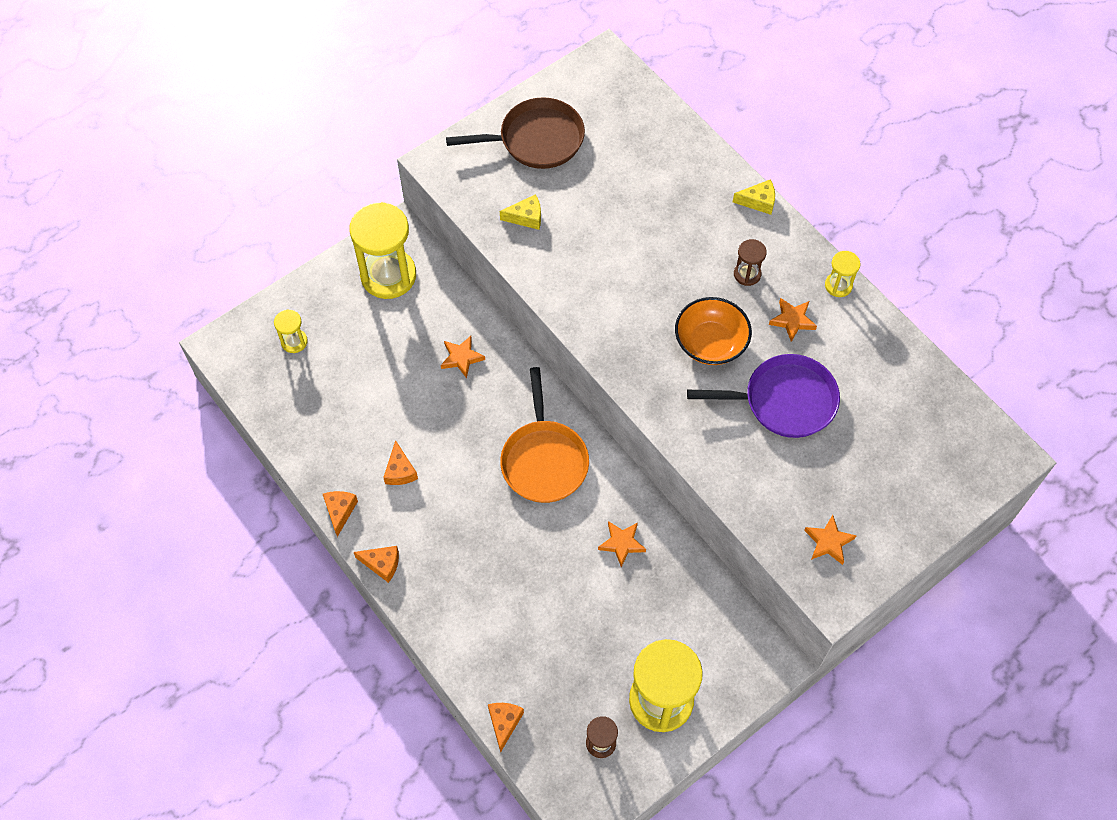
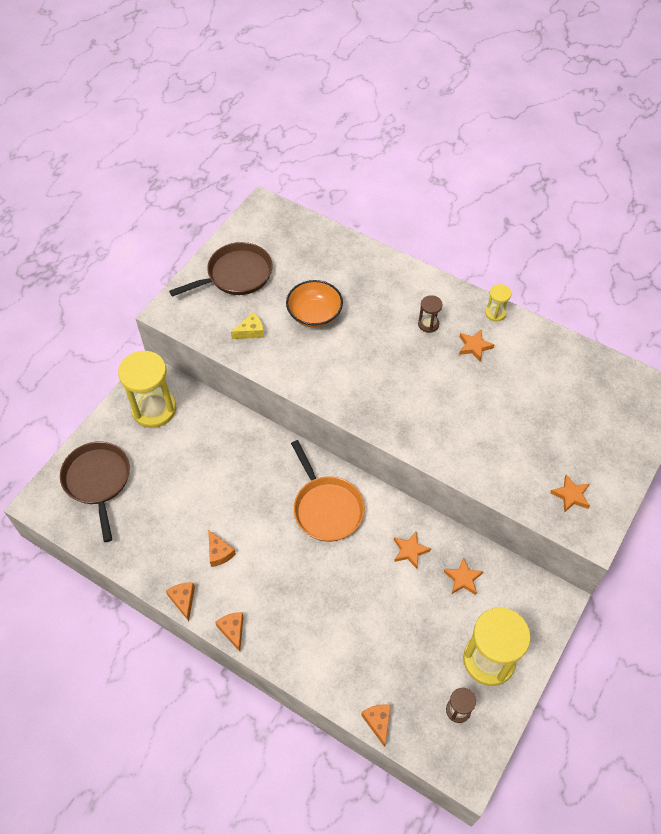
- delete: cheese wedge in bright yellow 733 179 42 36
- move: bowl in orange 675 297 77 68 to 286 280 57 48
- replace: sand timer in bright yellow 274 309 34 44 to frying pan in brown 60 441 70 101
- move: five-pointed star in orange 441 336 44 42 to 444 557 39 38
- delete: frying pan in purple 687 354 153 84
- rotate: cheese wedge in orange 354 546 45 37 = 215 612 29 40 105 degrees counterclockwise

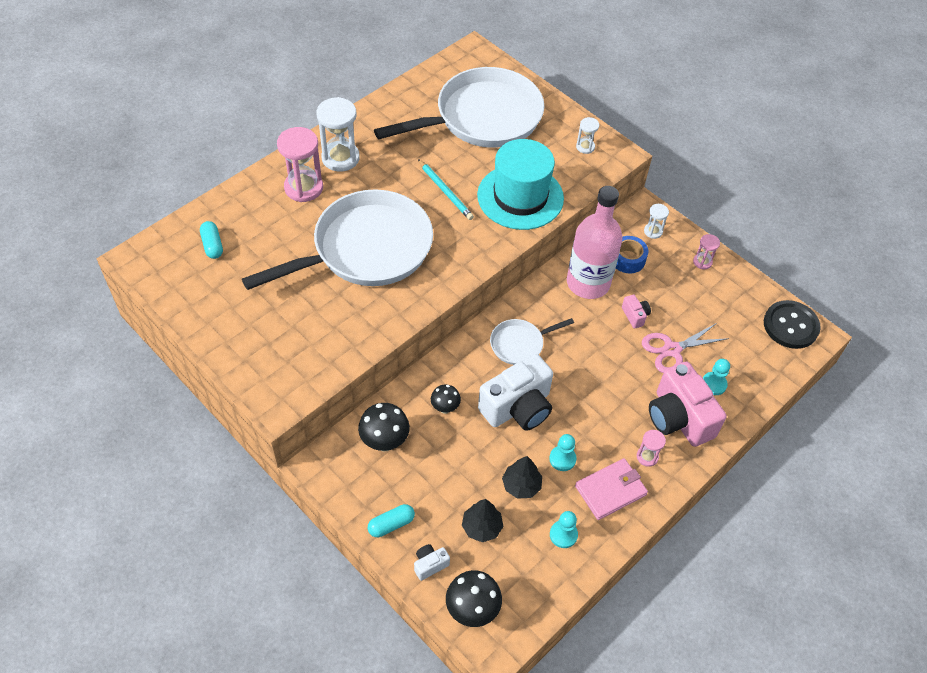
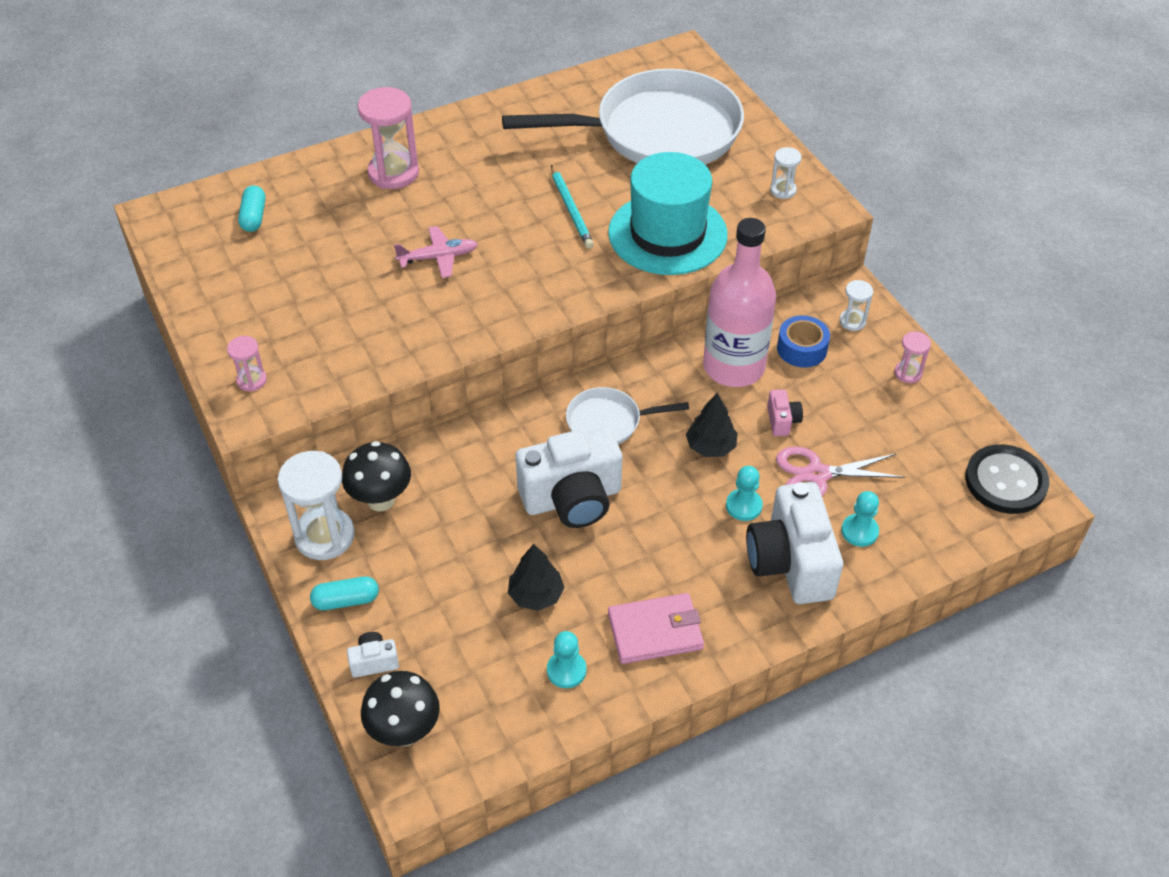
- move: sand timer in white 317 97 43 75 to 278 451 77 109
- replace: frying pan in white 242 189 191 101 to aeroplane in rosy 394 226 84 52
- recolor: photo camera in rosy 649 361 77 86 to photo camera in white 746 482 97 122
- delete: fungus in ebony 431 384 30 30
- move: sand timer in rosy 637 430 29 37 to 227 336 40 56
- move: chess pawn in teal 549 434 28 37 to 726 466 37 55
- move: toy tree in ebony 462 499 42 43 to 686 393 52 64

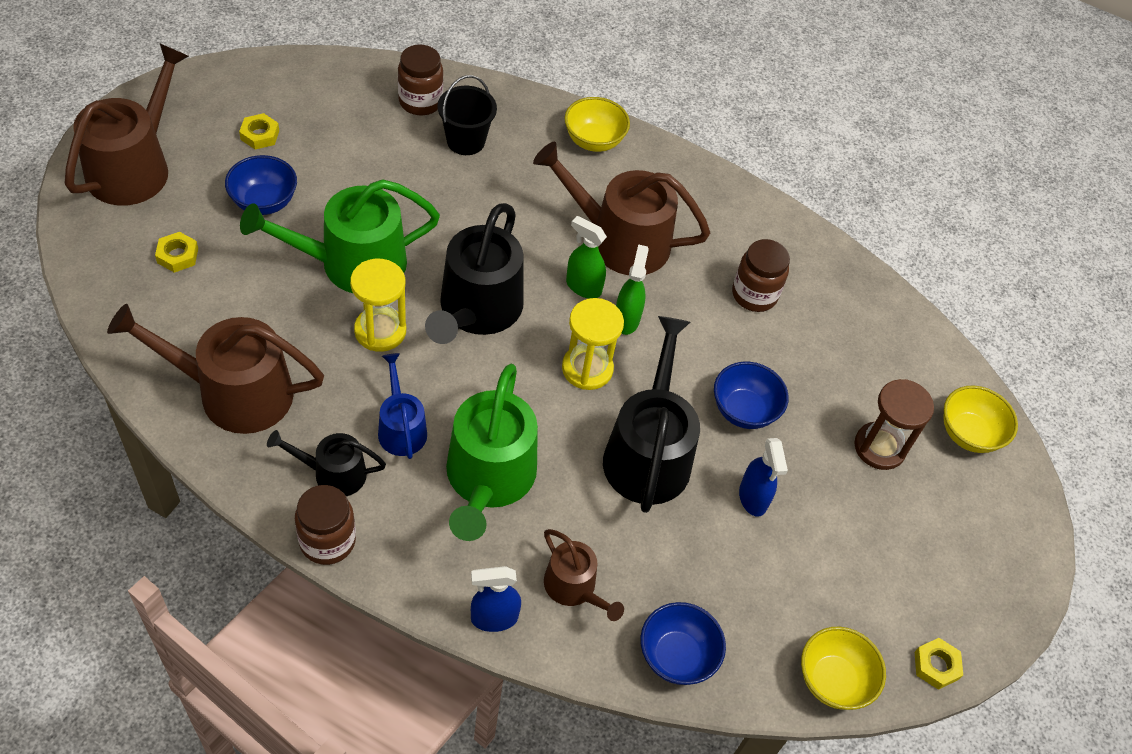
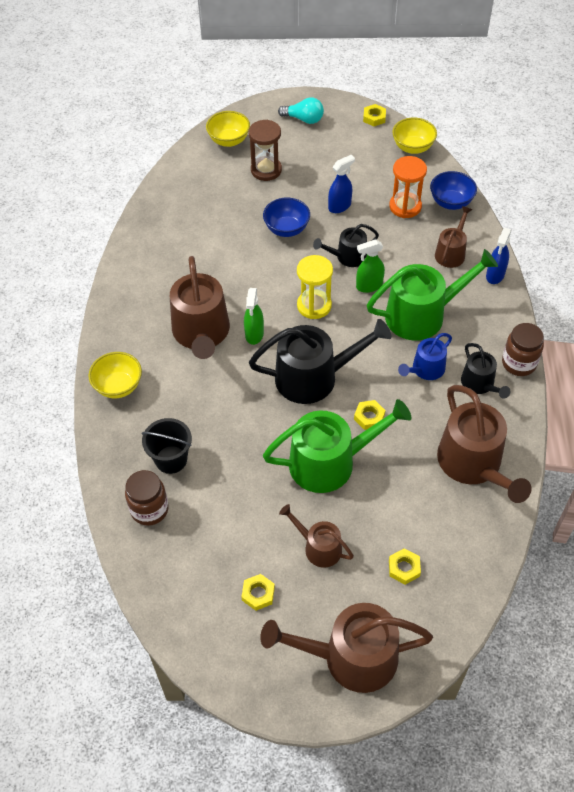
- replace: bowl in royal blue 225 155 72 60 to watering pot in brown 279 504 75 64
- rotate: watering pot in leaf-green 240 179 200 114 = 263 399 149 94 60 degrees counterclockwise
- delete: preserve jar in brown 732 239 58 73
- move: spray cleaner in leaf-green 616 244 33 91 to 356 239 29 54
- replace: sand timer in bright yellow 350 259 56 93 to hex nut in bright yellow 354 400 31 30
- resize: watering pot in ebony 603 316 97 197 = 313 224 66 43 x0.54
- rotate: spray cleaner in royal blue 471 566 50 66 = 486 228 26 56 60 degrees clockwise
- insert: lightbulb in teal 278 97 46 27
- insert: sand timer in orange 389 156 38 62

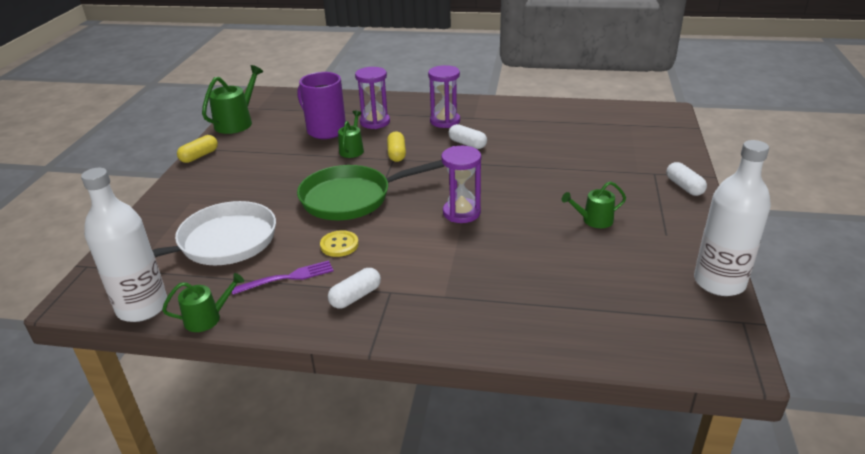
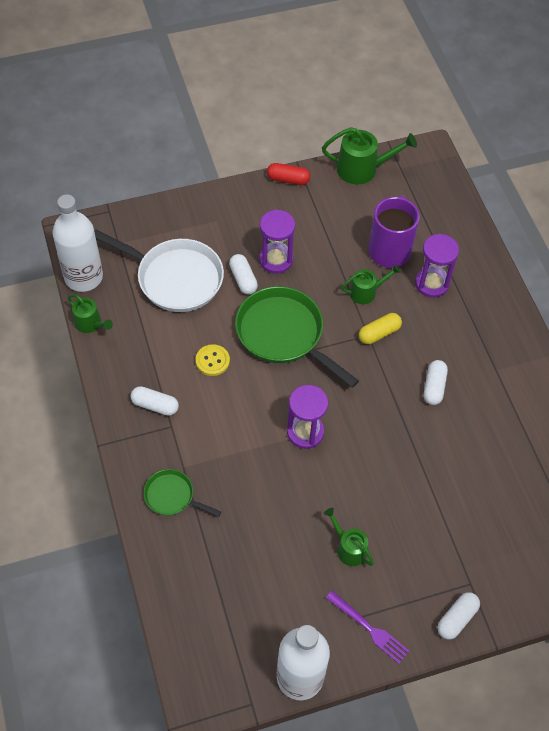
- move: sand timer in purple 428 65 32 63 to 259 210 36 64
- recolor: capsule in bright yellow 177 135 41 28 to capsule in crimson 267 163 43 22
- move: dinner fork in purple 232 260 101 35 to 326 591 83 73
- insert: capsule in white 229 254 29 40
- insert: frying pan in leaf-green 144 469 77 48

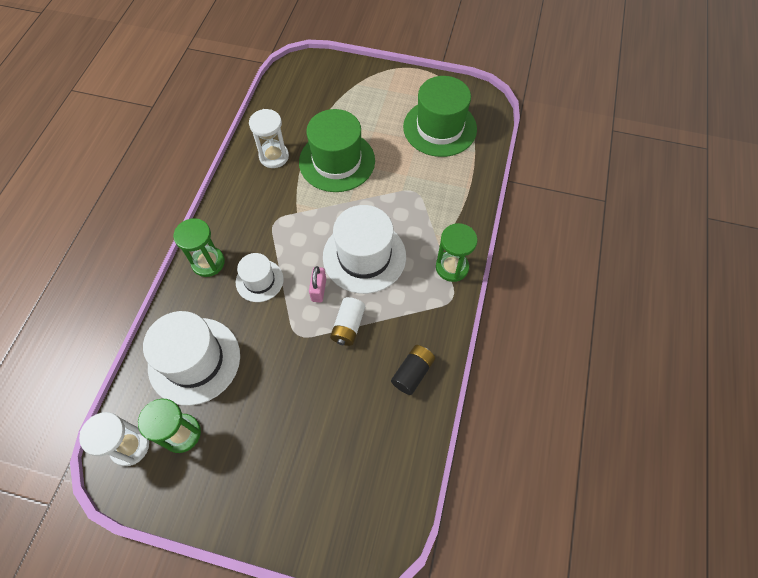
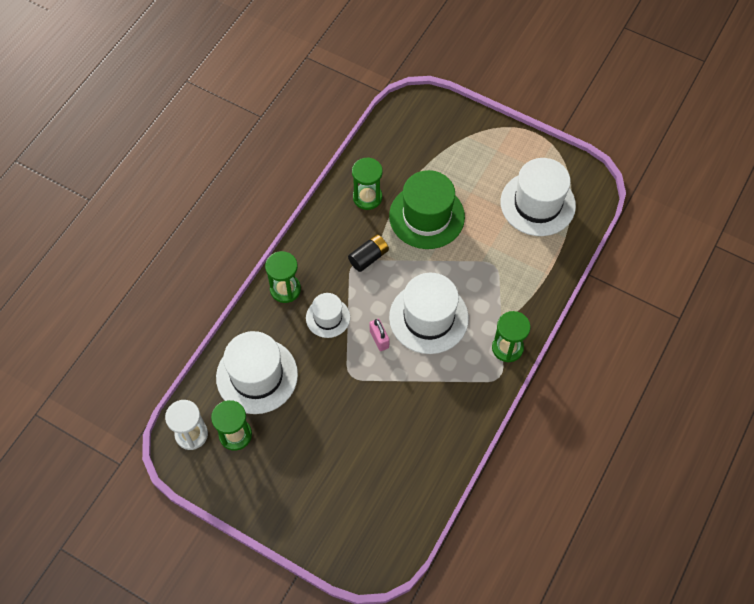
- recolor: tall hat in leaf-green 403 76 74 81 to tall hat in white 500 158 76 78
- recolor: sand timer in white 249 109 40 59 to sand timer in leaf-green 352 157 31 53
- rotate: small lock in rosy 309 266 17 36 = 370 319 19 32 45 degrees counterclockwise
- delete: power cell in white 330 297 35 49
- move: power cell in ebony 391 345 44 50 to 348 234 41 38

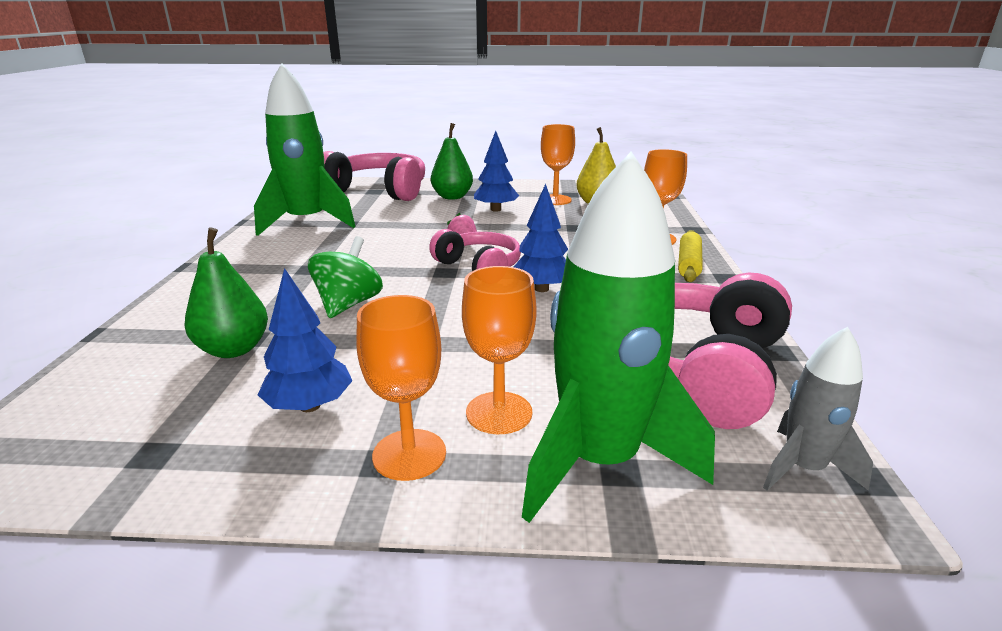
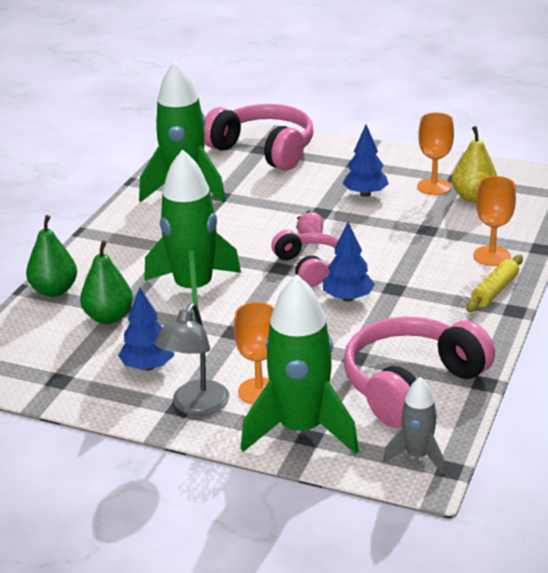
- move: pear fruit in leaf-green 431 123 42 77 to 26 215 51 82
- replace: whirligig in leaf-green 308 236 75 82 to toy rocket in leaf-green 144 149 97 173
- replace: goblet in orange 356 295 90 186 to lamp in ash-grey 154 303 75 113

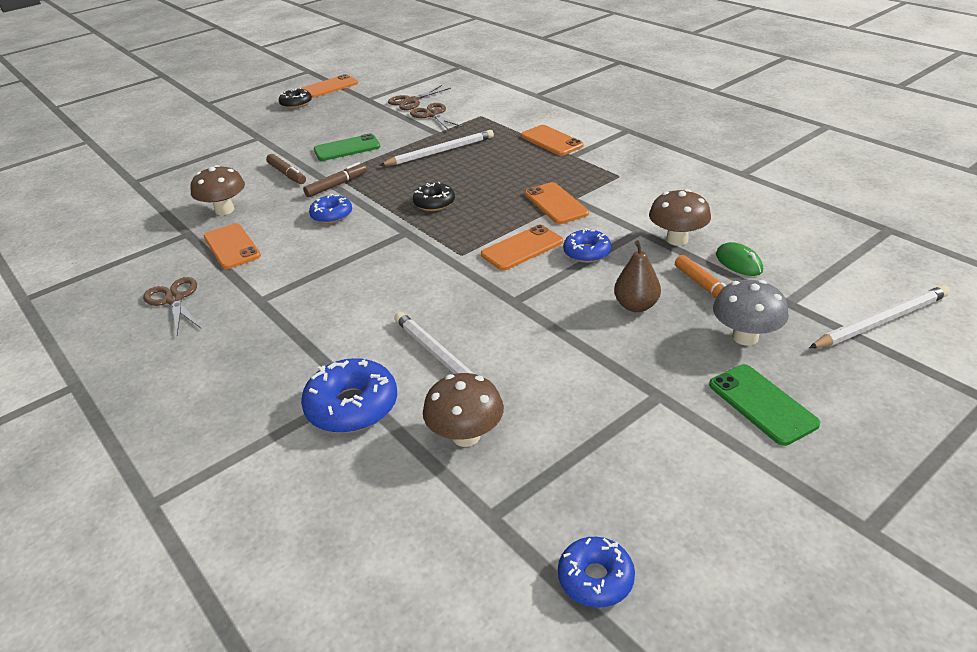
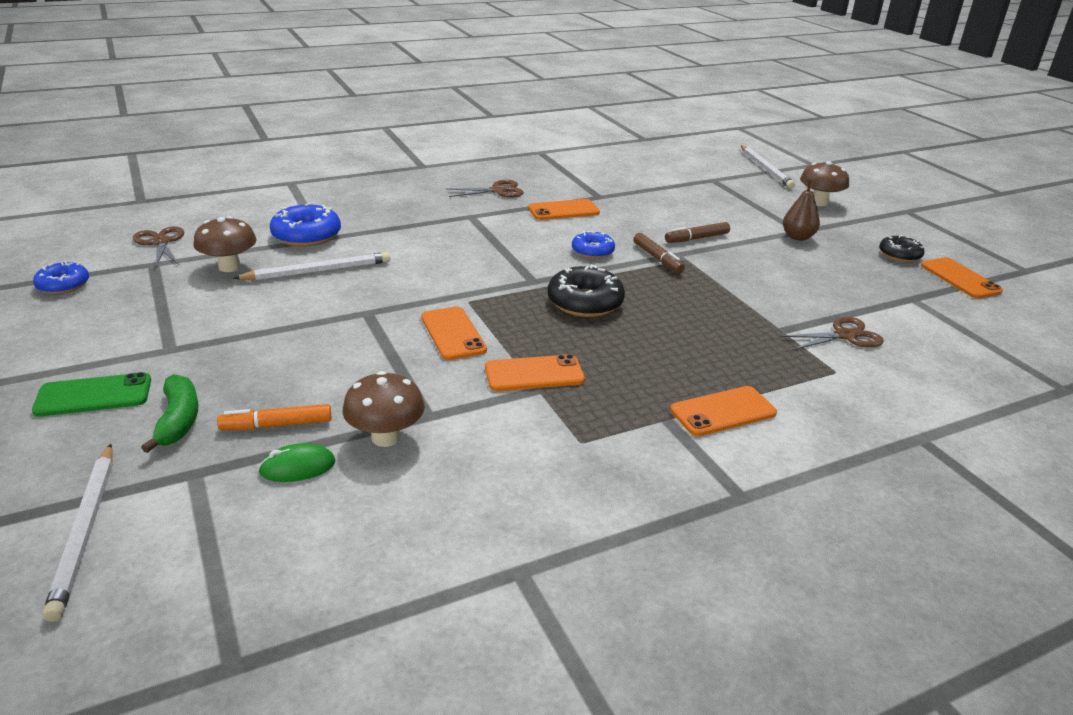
- move: scissors in brown 388 85 63 25 to 133 226 51 41
- move: wooden pencil in white 380 130 114 36 to 741 145 54 44
- delete: mobile phone in leaf-green 314 133 66 28
- move: fungus in brown 190 165 55 50 to 800 161 49 45
- resize: donut in ebony 413 182 42 29 = 548 264 77 53 x1.59
- delete: donut in royal blue 563 228 48 35
- move: pear fruit in brown 614 240 47 72 to 783 179 37 62
- replace: fungus in ash-grey 713 280 76 66 to banana in leaf-green 141 374 57 79

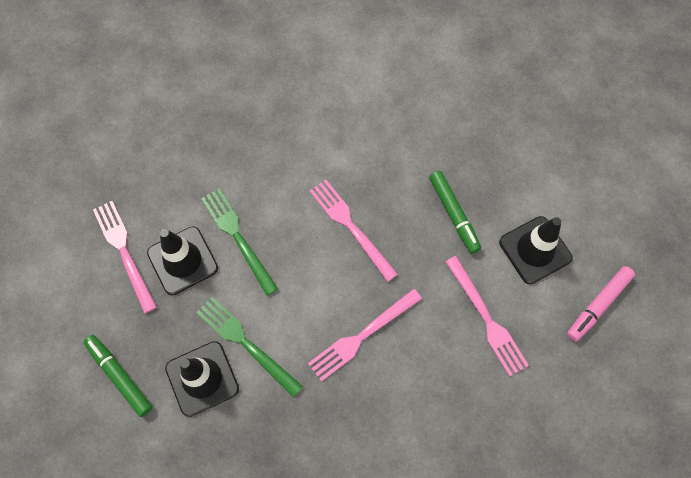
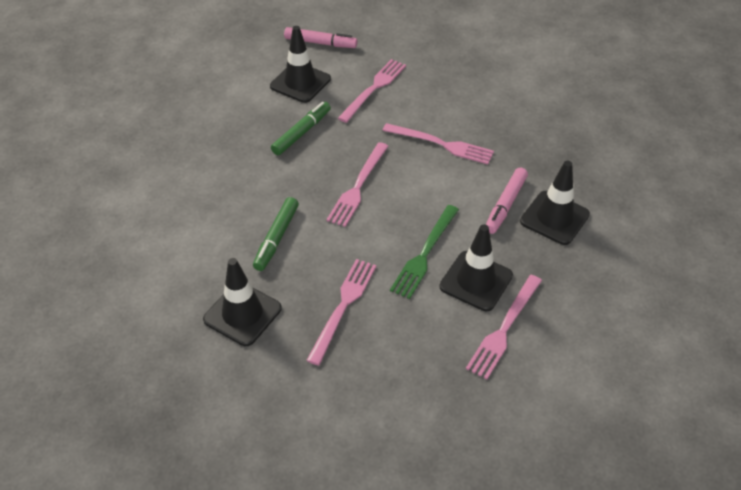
- replace: dinner fork in leaf-green 196 297 107 100 to felt pen in rosy 486 167 42 67
- move: felt pen in leaf-green 84 335 69 82 to 253 197 46 74
- insert: safety cone in ebony 203 258 79 88
- insert: dinner fork in rosy 306 259 70 107

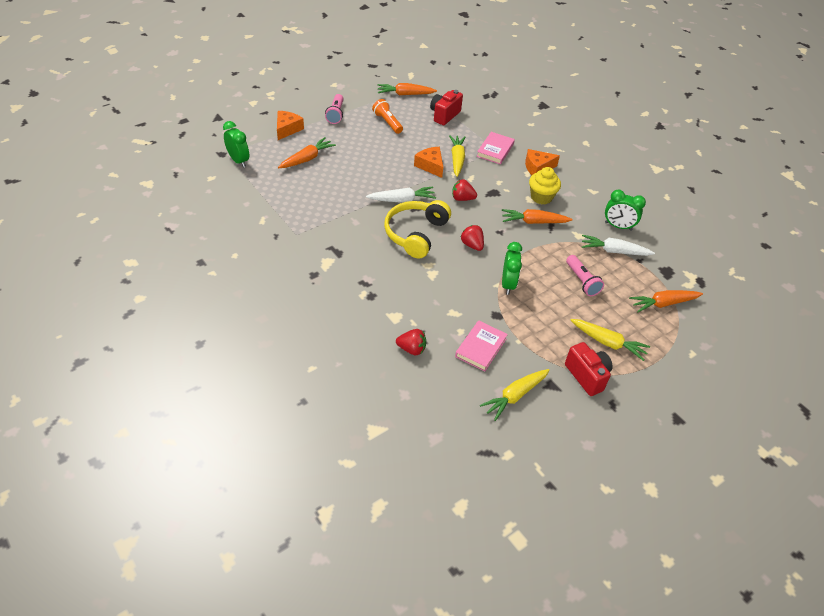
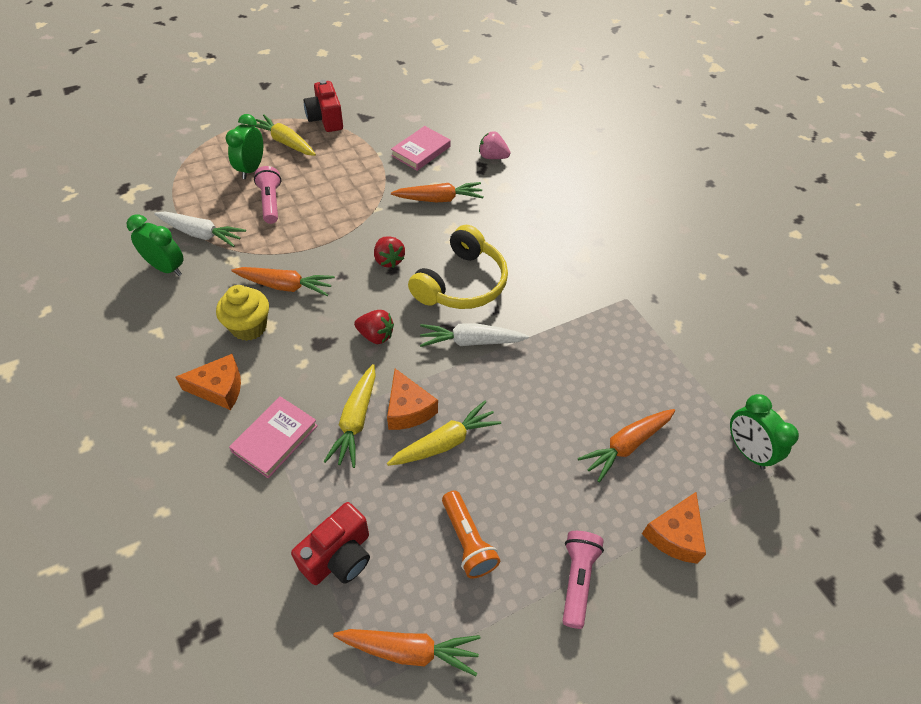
- move: bedside clock in leaf-green 502 242 20 53 to 226 114 37 65
- move: carrot in orange 629 290 74 22 to 391 182 92 20
- recolor: berry in crimson 396 329 30 26 to berry in rosy 479 131 32 28
- move: carrot in bright yellow 480 369 70 52 to 387 401 114 65

